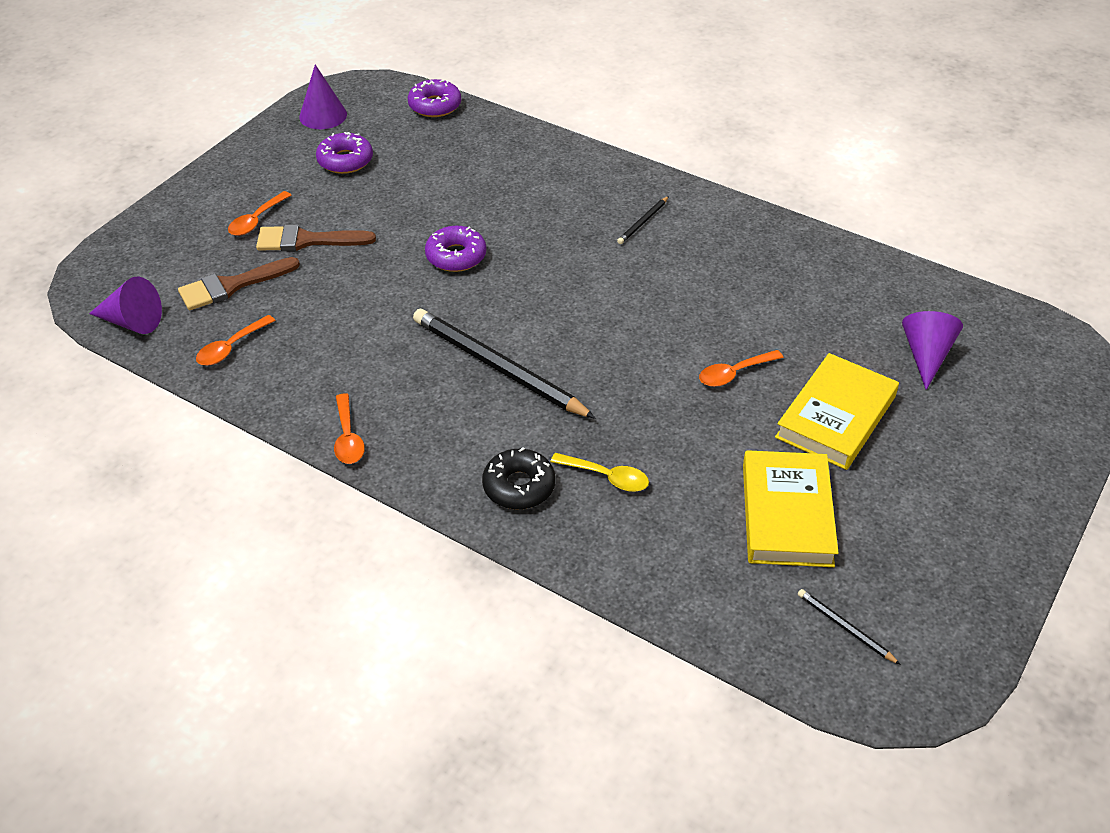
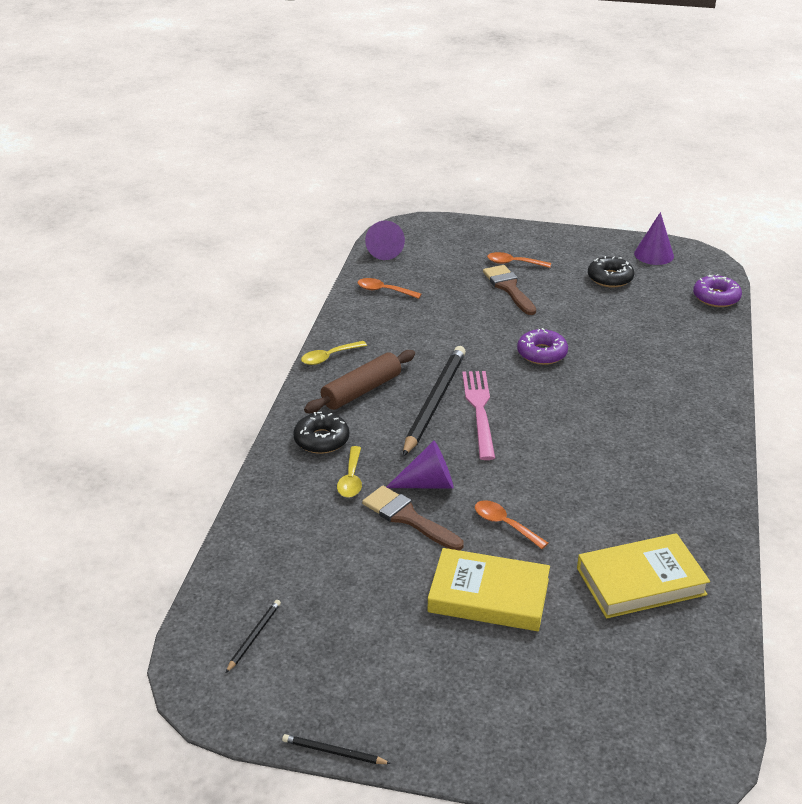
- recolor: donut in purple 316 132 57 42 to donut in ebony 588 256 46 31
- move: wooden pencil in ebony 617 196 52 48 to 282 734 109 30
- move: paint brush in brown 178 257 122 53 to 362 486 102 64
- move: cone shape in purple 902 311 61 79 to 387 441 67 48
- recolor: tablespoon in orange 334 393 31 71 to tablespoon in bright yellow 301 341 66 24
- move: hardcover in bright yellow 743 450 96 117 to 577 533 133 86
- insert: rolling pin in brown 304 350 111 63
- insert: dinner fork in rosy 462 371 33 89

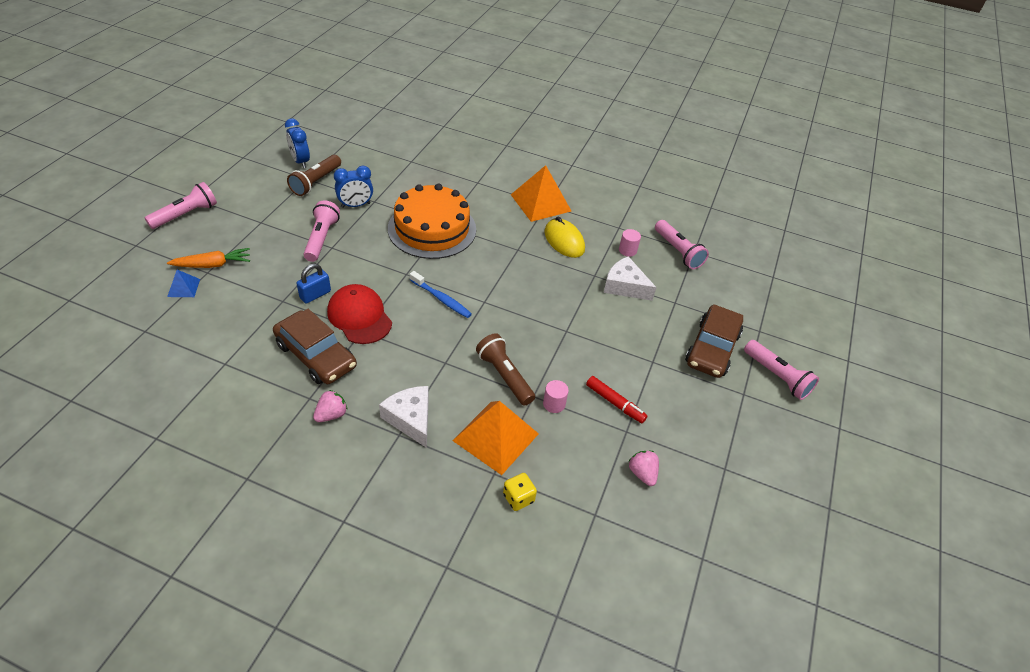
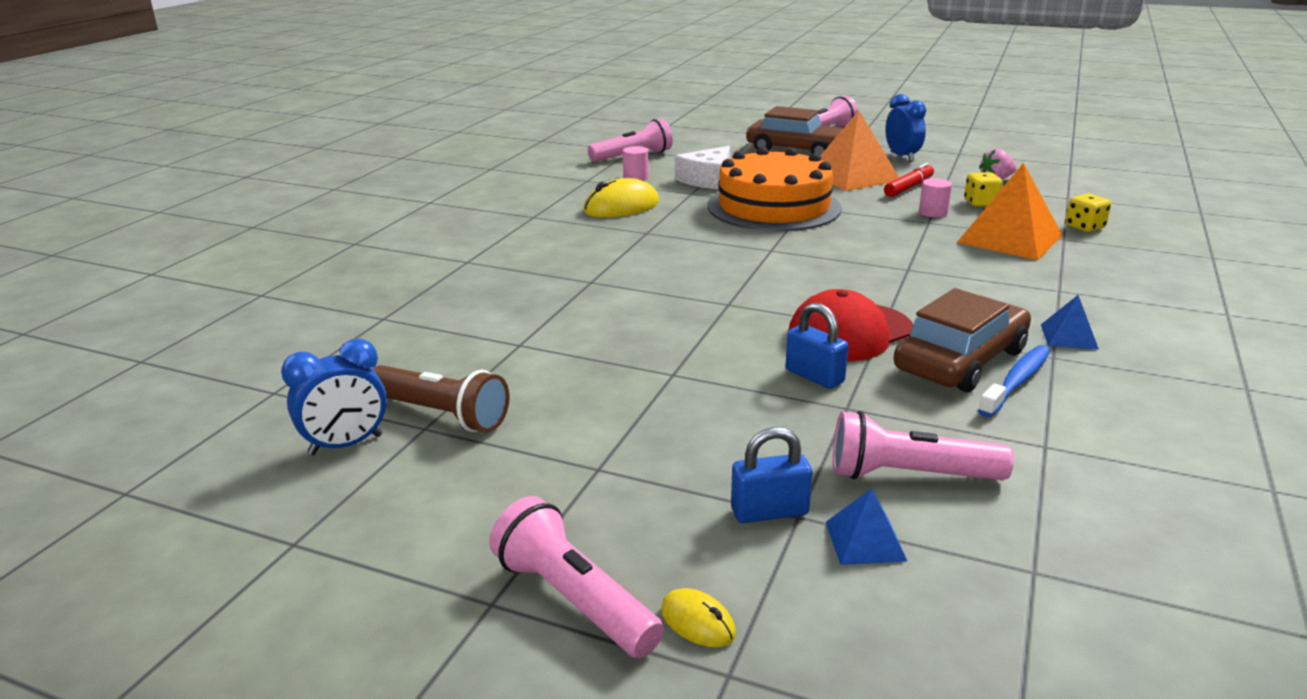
- move: solid pyramid in orange 511 165 60 57 to 820 111 79 80
- move: bedside clock in royal blue 334 166 39 42 to 885 94 41 68
- move: gateau in orange 388 184 88 75 to 708 147 134 84
- move: flashlight in rosy 303 200 37 62 to 833 411 181 70
- replace: carrot in orange 167 248 83 20 to small lock in royal blue 731 427 81 96
- move: tooth brush in royal blue 410 271 62 47 to 978 345 72 72
- delete: flashlight in brown 476 333 59 73
- delete: cheese wedge in white 379 386 50 62
- replace: berry in rosy 313 390 35 32 to solid pyramid in royal blue 1041 295 58 55
- insert: game die in bright yellow 964 172 39 35
- insert: computer mouse in bright yellow 661 588 75 59

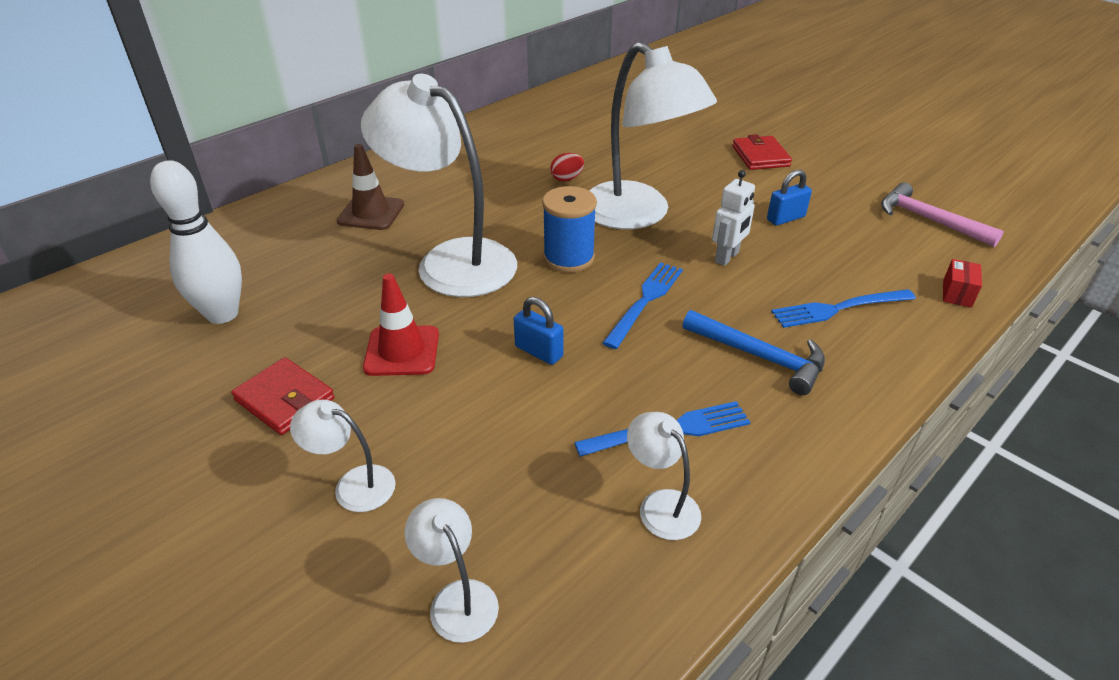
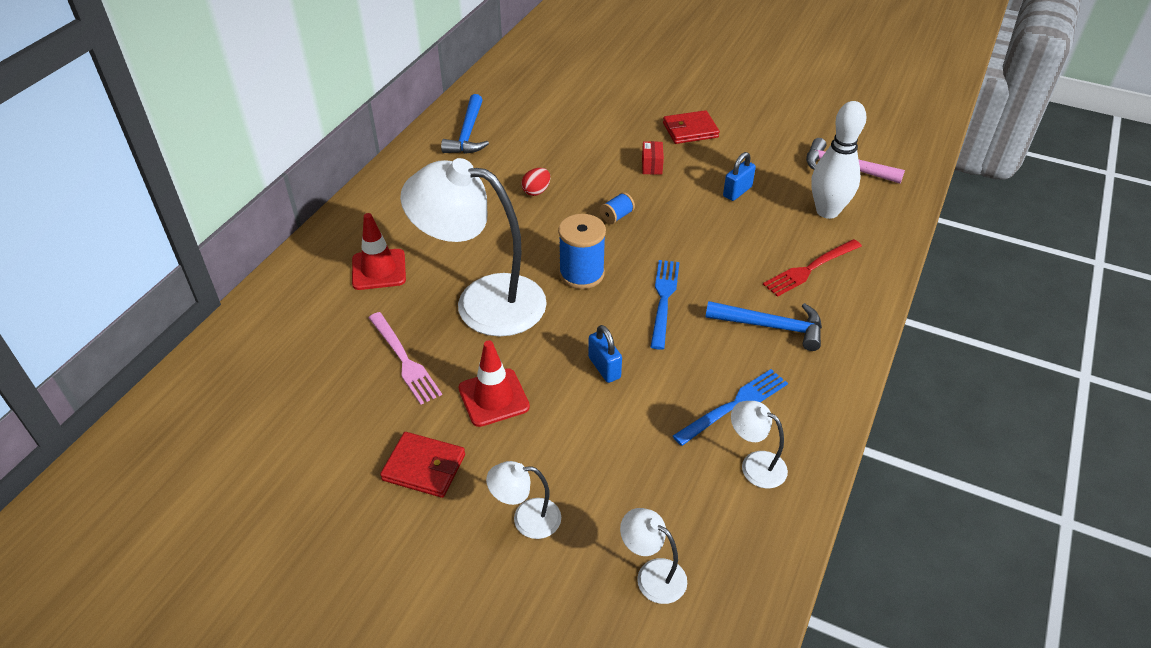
- replace: lamp in white 589 42 128 187 to reel of thread in royal blue 600 192 35 32
- rotate: card wallet in crimson 732 134 60 36 = 663 110 57 34 75 degrees counterclockwise
- recolor: safety cone in brown 336 144 68 86 to safety cone in crimson 352 213 54 77
- move: tenpin in white 150 160 92 164 to 811 101 55 118
- delete: robot figure in white 712 170 43 96
- move: box in crimson 943 259 39 49 to 642 141 22 34
- recolor: dinner fork in royal blue 771 289 145 39 to dinner fork in crimson 763 239 99 58
- rotate: small lock in royal blue 514 297 50 68 = 588 325 34 58 45 degrees clockwise
- insert: hammer in royal blue 441 94 48 60
- insert: dinner fork in rosy 368 312 74 93

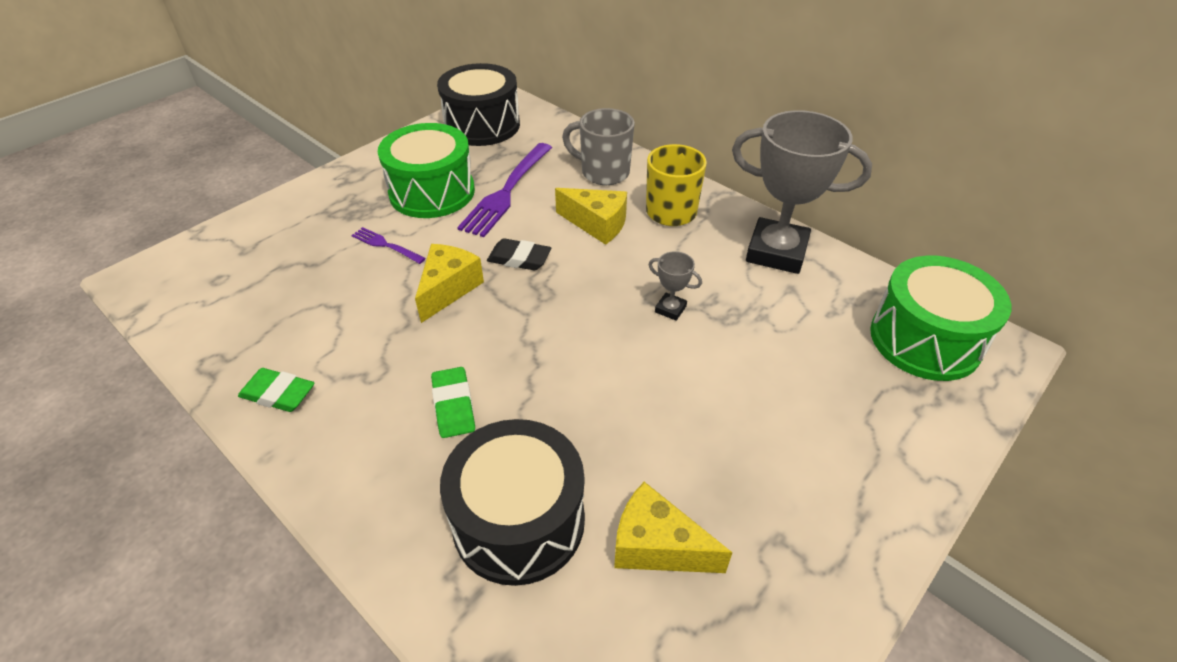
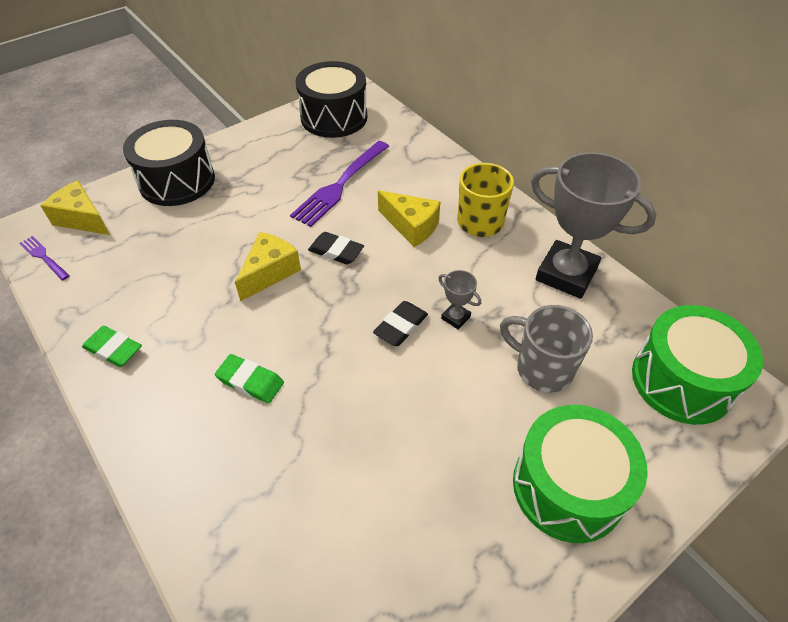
- move: mug in ash-grey 562 108 73 77 to 500 305 93 88
- move: snare drum in leaf-green 378 123 97 95 to 513 405 135 138
- move: dinner fork in purple 352 227 74 37 to 20 236 50 45
- rotate: gum eraser in leaf-green 431 367 44 71 = 215 354 69 49 60 degrees counterclockwise
- move: snare drum in ebony 440 419 145 167 to 123 120 92 86
- move: cheese wedge in bright yellow 614 482 119 91 to 40 181 70 54
- insert: gum eraser in ebony 373 301 55 45

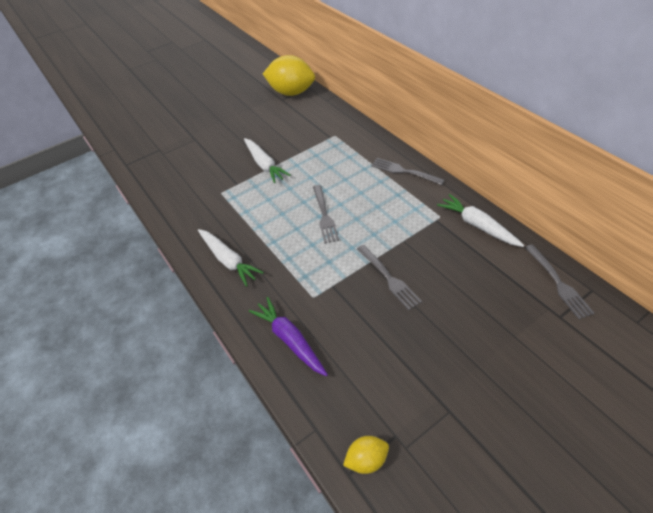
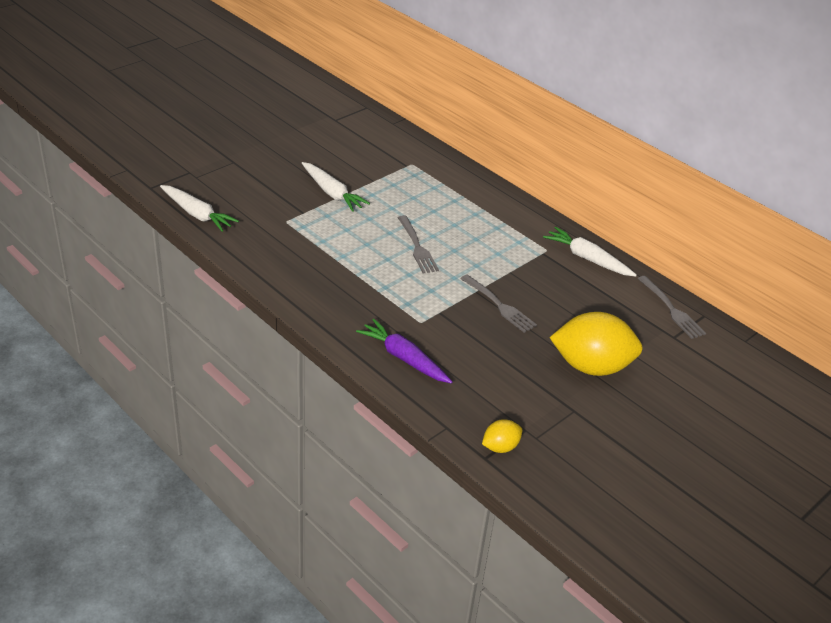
- move: toy lemon in bright yellow 263 55 52 41 to 549 312 94 64
- delete: dinner fork in ash-grey 371 158 73 27
- move: carrot in white 198 229 66 58 to 160 185 79 47

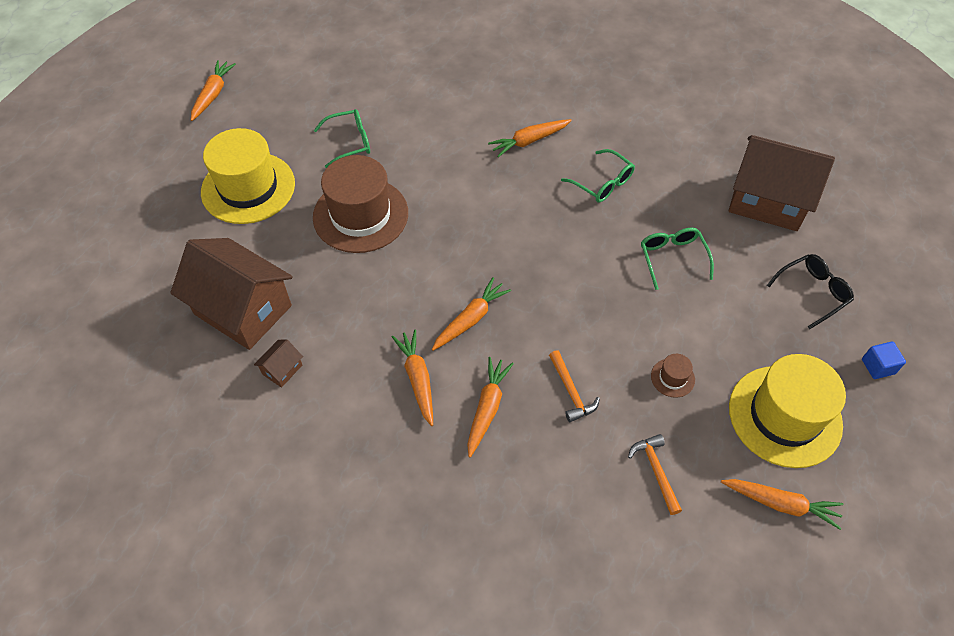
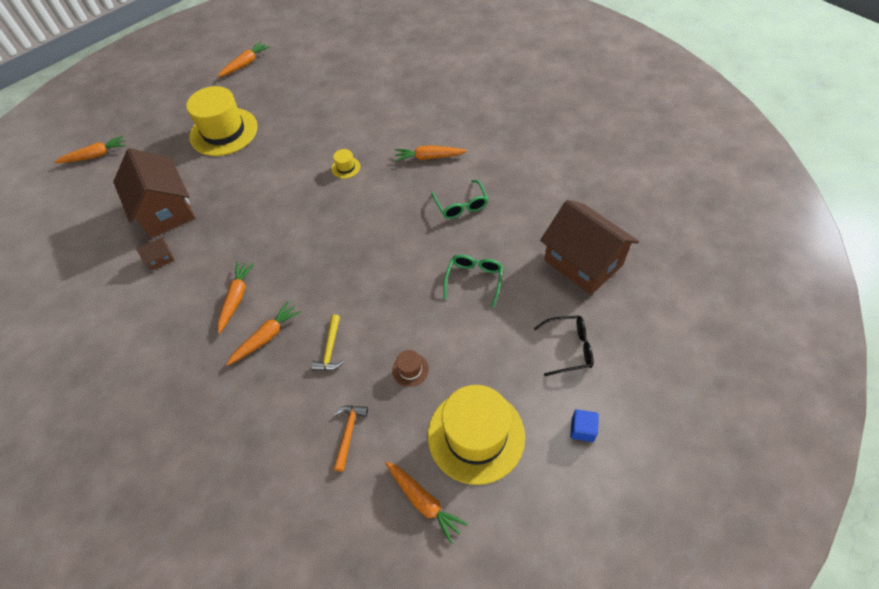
- delete: glasses in leaf-green 314 109 56 59
- delete: tall hat in brown 313 155 95 98
- move: carrot in orange 432 277 79 74 to 54 135 72 28
- recolor: hammer in orange 549 350 51 72 to hammer in bright yellow 311 314 33 57
- insert: tall hat in bright yellow 331 149 29 29

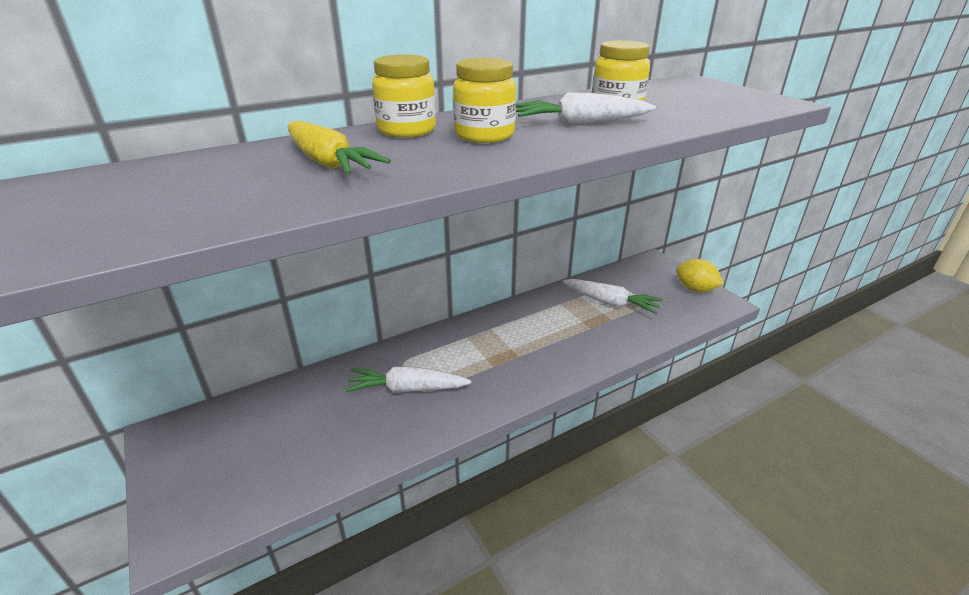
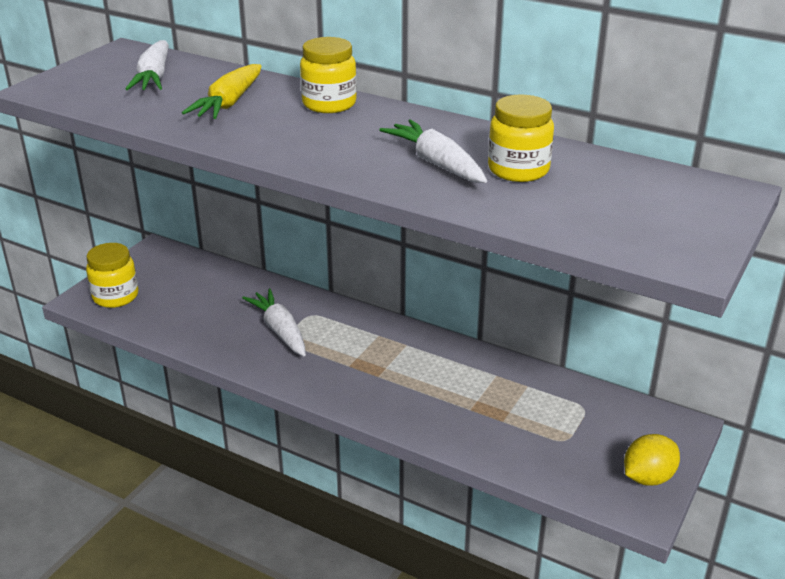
- move: preserve jar in bright yellow 453 58 63 85 to 86 243 53 65
- rotate: toy lemon in bright yellow 676 259 48 33 = 624 434 56 52 45 degrees clockwise
- move: carrot in white 563 279 100 35 to 125 40 44 50

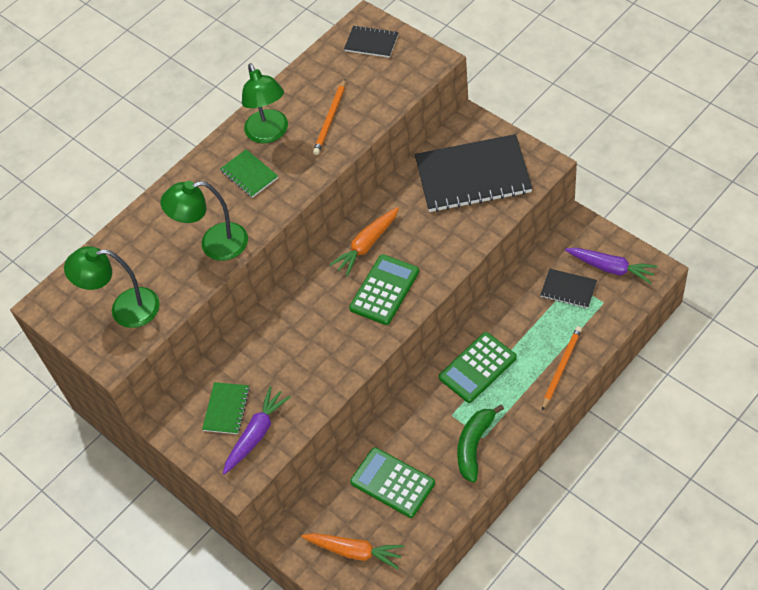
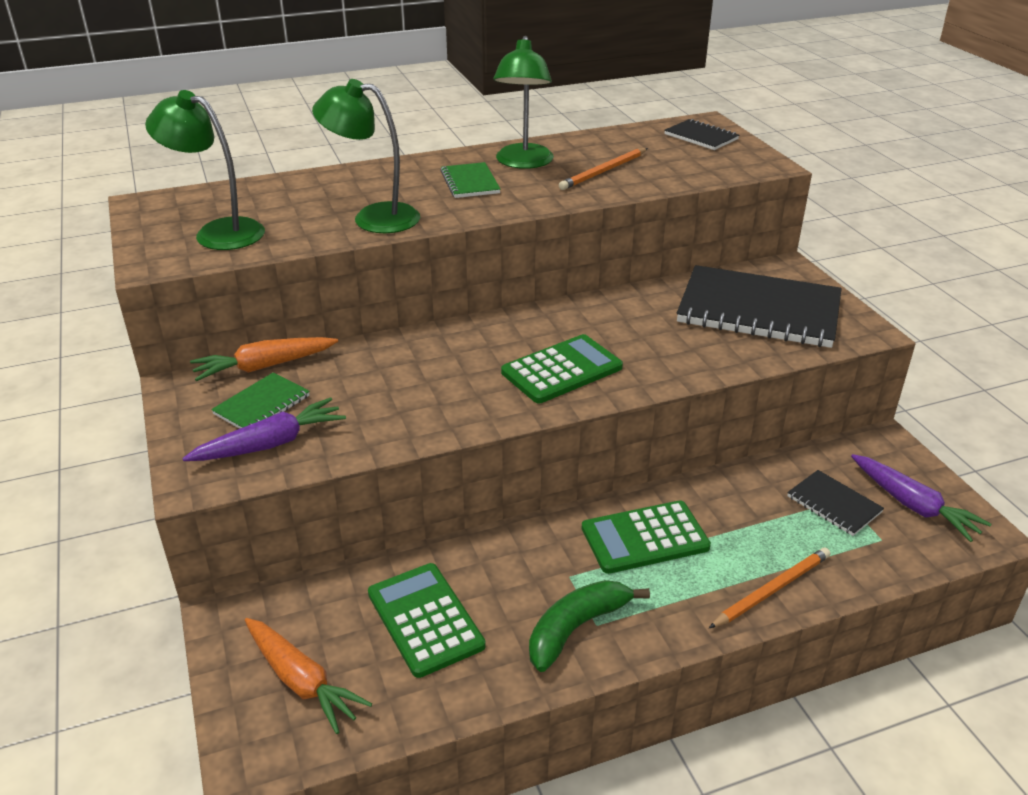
- move: carrot in orange 329 207 70 69 to 190 337 148 44

